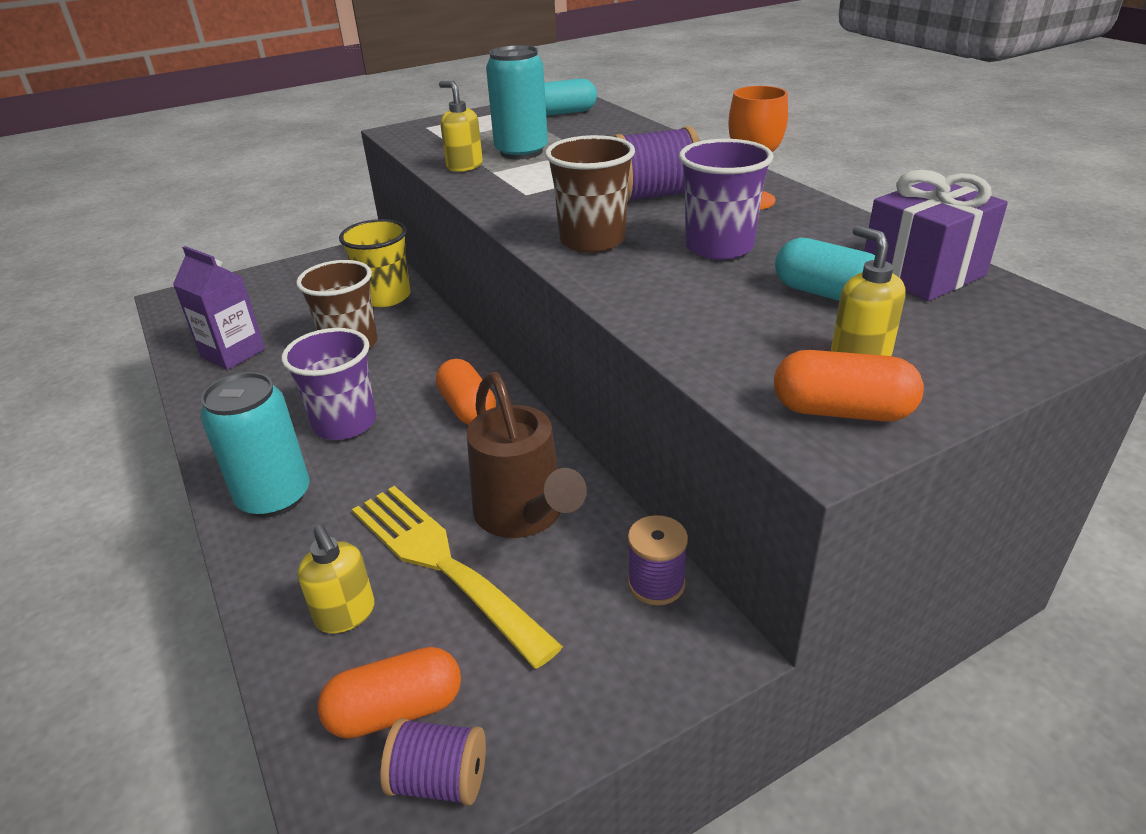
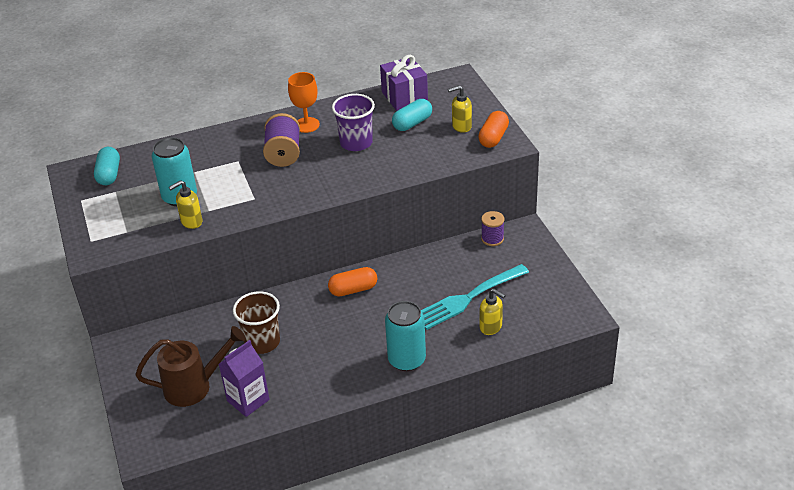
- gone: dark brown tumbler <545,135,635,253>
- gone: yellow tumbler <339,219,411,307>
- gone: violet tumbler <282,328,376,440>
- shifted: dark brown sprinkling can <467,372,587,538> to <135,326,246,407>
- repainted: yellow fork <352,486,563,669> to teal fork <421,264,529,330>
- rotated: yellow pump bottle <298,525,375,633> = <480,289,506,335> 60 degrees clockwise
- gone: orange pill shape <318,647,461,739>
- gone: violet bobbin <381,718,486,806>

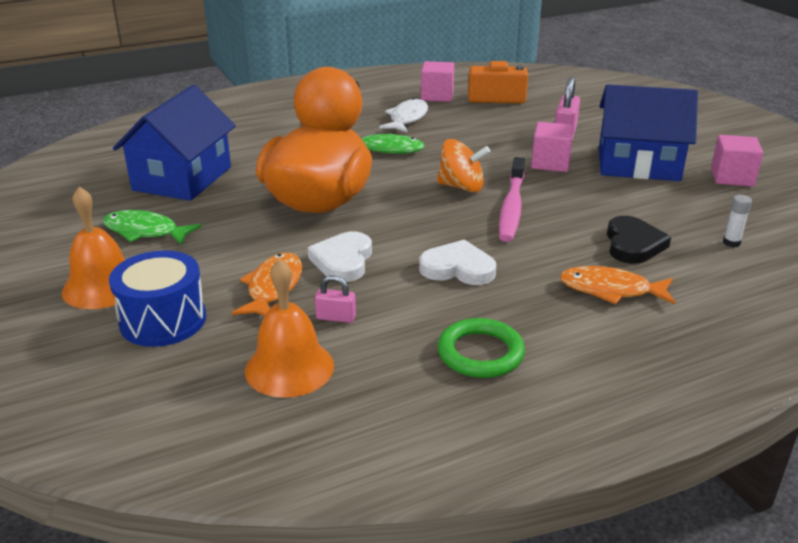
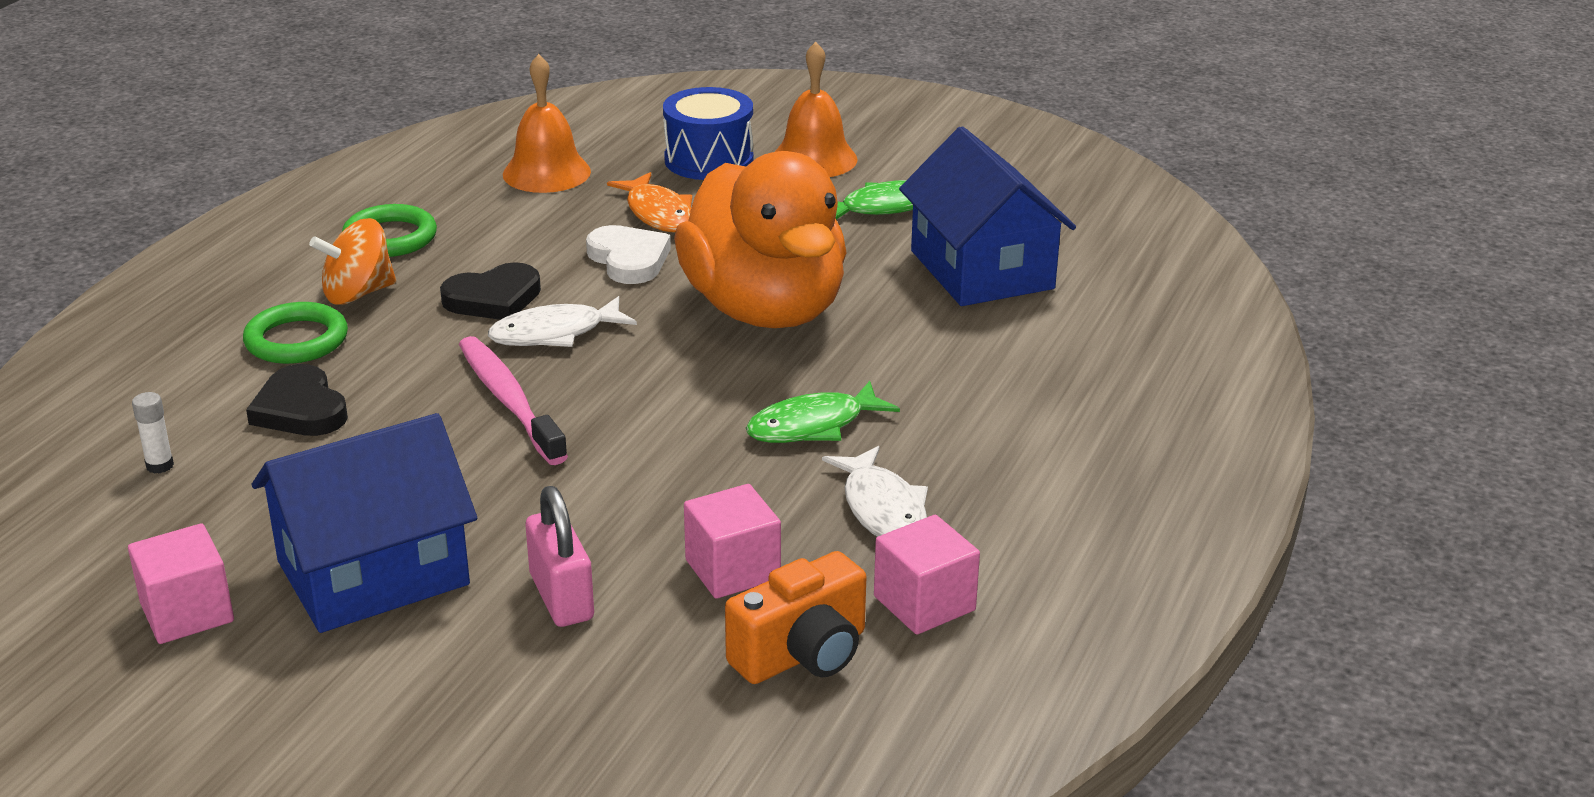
- shifted: rosy solid cube <531,122,574,172> to <684,484,781,599>
- shifted: orange spinning top <437,139,490,192> to <309,218,396,305>
- repainted: white heart <419,240,496,285> to jet-black heart <440,262,541,320>
- swapped: orange toy fish <560,266,675,304> to green torus <243,302,348,364>
- gone: rosy lock <315,275,356,323>
- new: white toy fish <488,296,637,347>

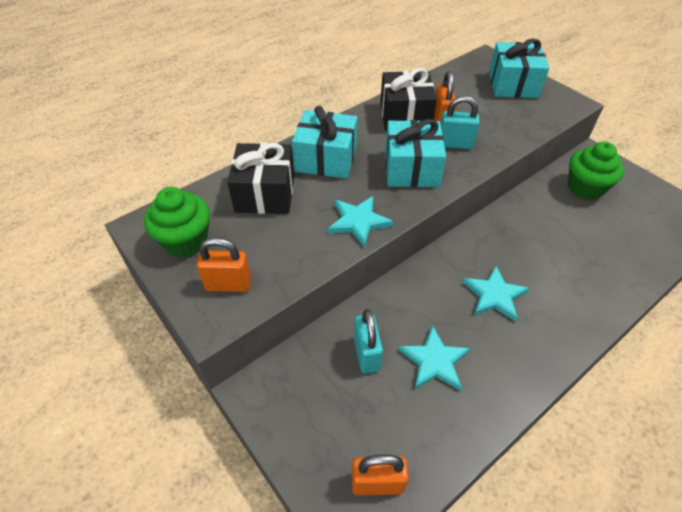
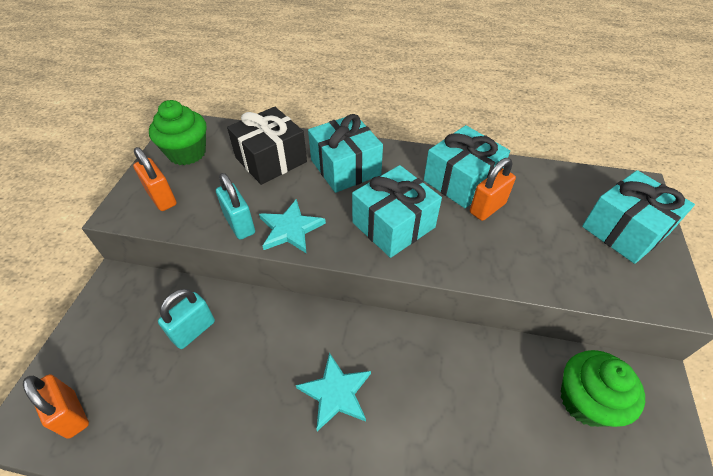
- repainted: jet-black present <380,68,437,131> to teal present <424,125,510,208>
- shifted: teal lock <441,96,480,149> to <216,173,255,240>
- gone: teal star <399,325,470,390>

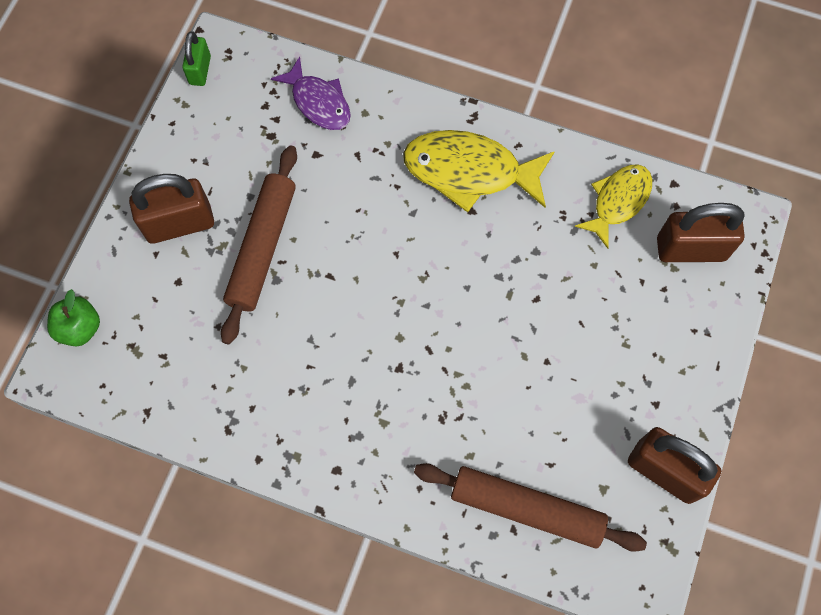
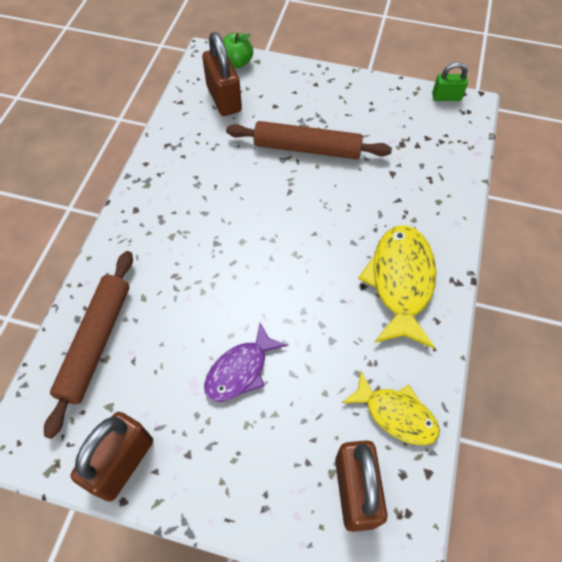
- shifted: violet toy fish <271,57,351,130> to <204,323,287,402>
- shifted: dark brown lock <129,174,214,244> to <202,32,242,116>

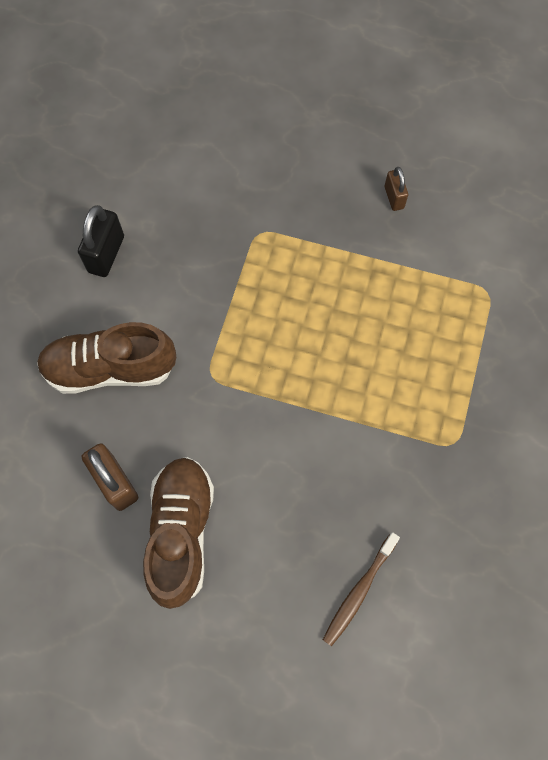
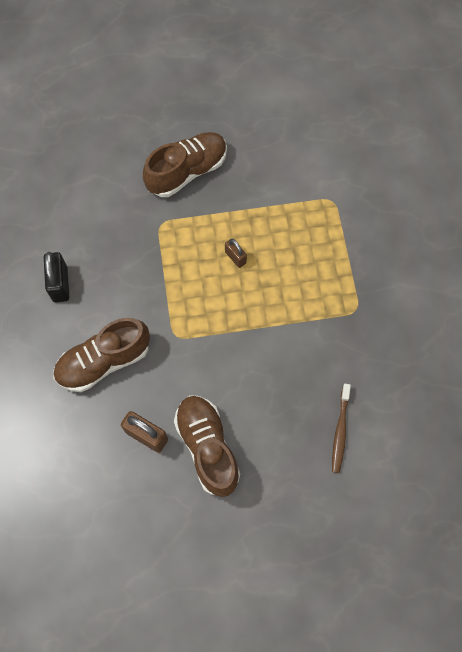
- shifted: dark brown lock <385,167,408,211> to <225,238,247,268>
- new: dark brown lace-up shoe <143,132,227,197>

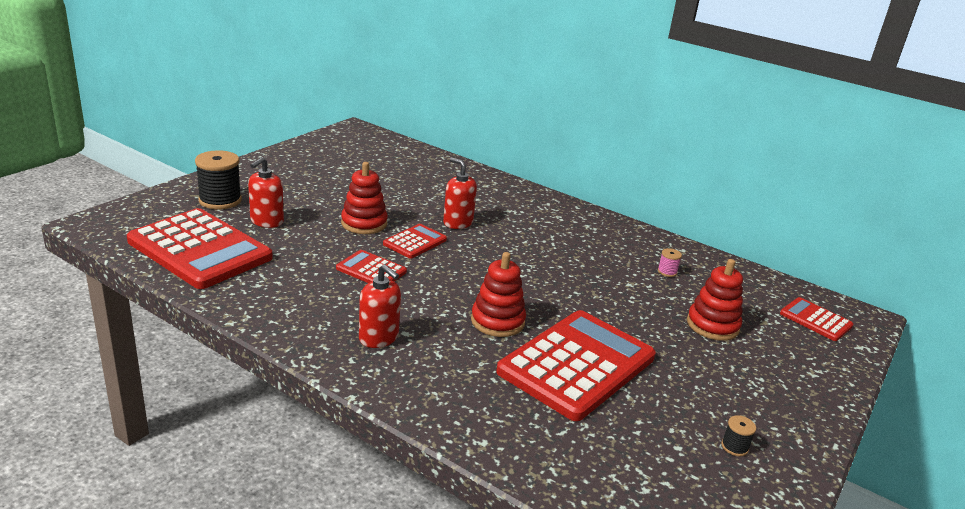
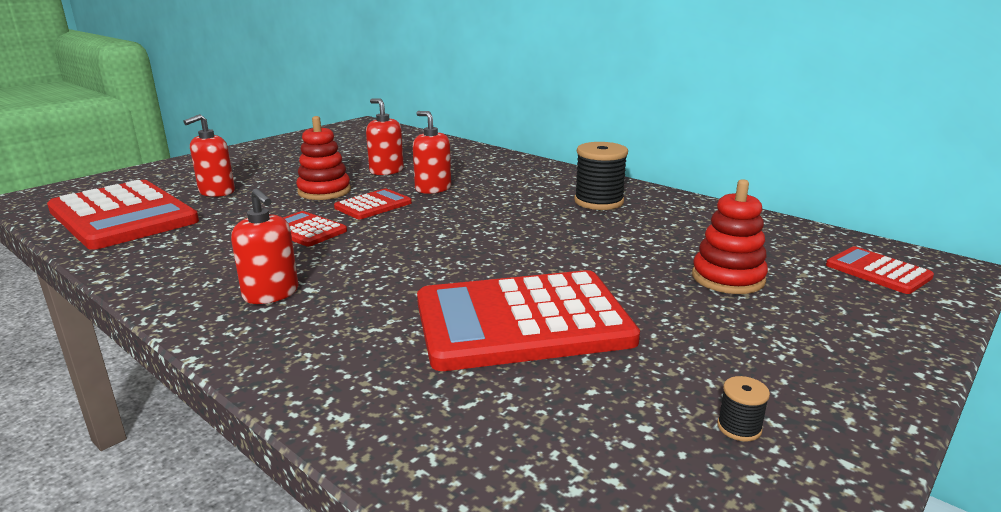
- shifted: jet-black bobbin <195,150,242,210> to <574,142,628,210>
- gone: rosy bobbin <658,248,682,277>
- gone: red stacking toy <471,252,526,337>
- rotated: red pocket calculator <496,310,656,421> = <417,270,640,371> 150 degrees counterclockwise
- new: red pump bottle <366,98,404,175>

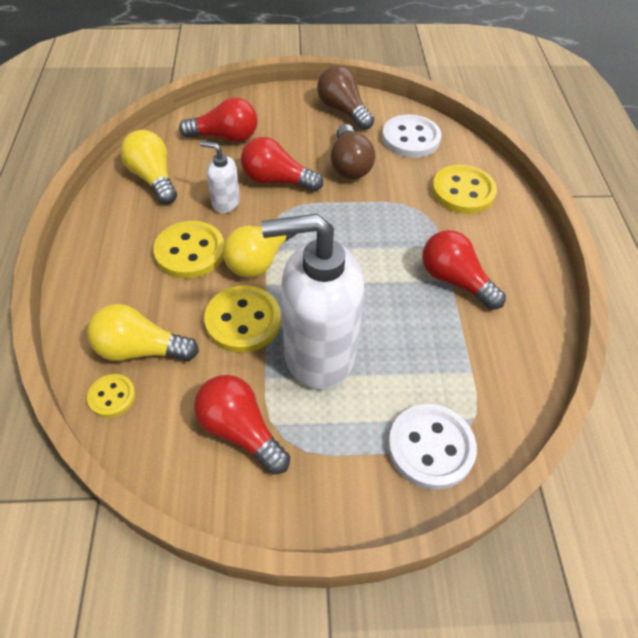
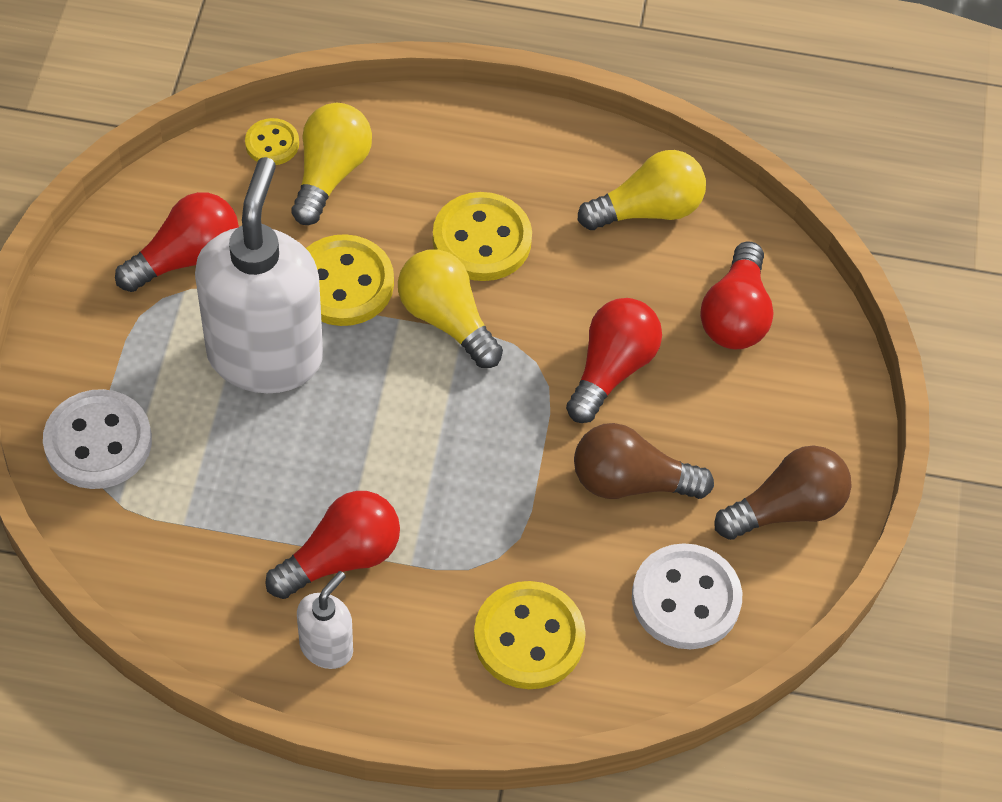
- shifted: white pump bottle <200,141,240,213> to <297,571,353,669>

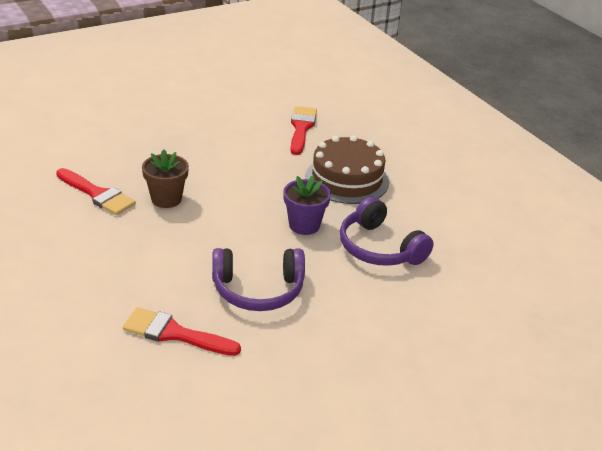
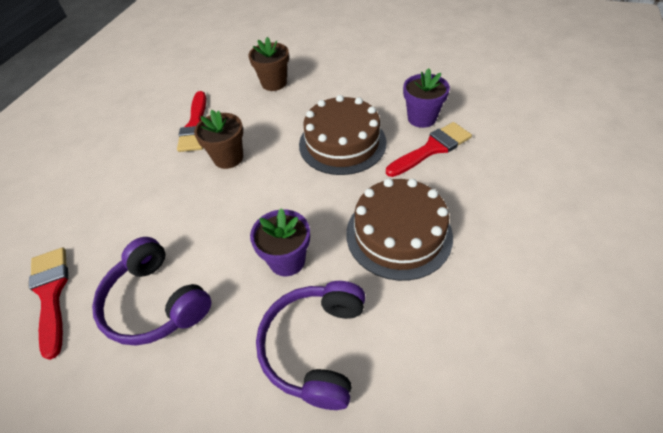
- new: dark brown potted plant <248,37,289,91>
- new: violet potted plant <403,68,450,128>
- new: dark brown layer cake <299,95,386,175>

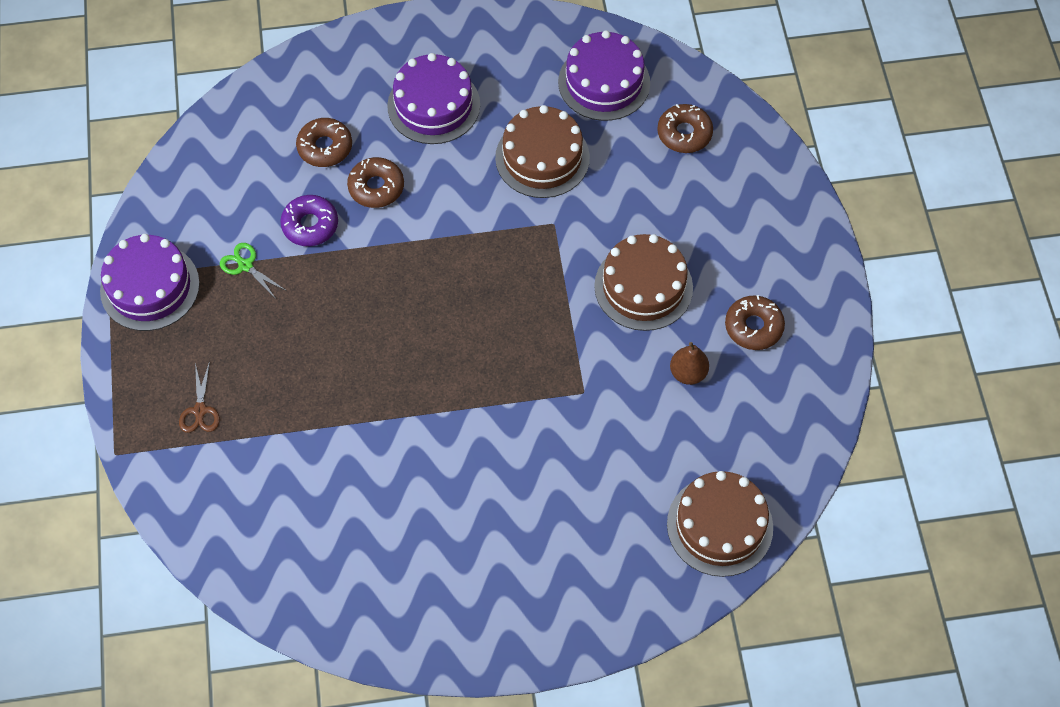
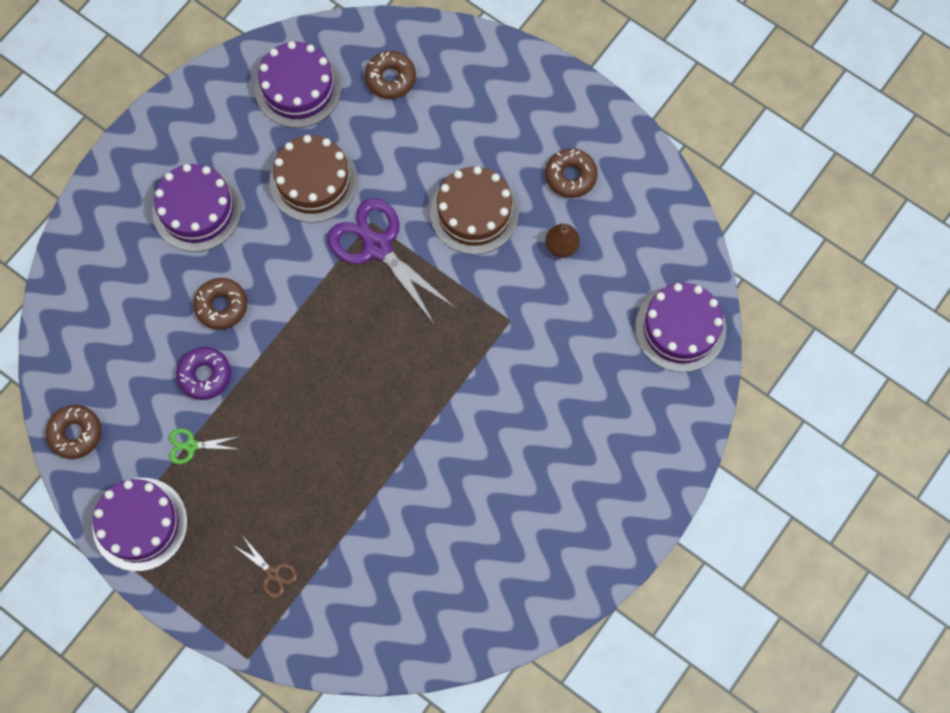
- shifted: dark brown doughnut <296,118,352,167> to <46,405,102,459>
- repainted: dark brown layer cake <667,471,773,577> to violet layer cake <635,283,726,372>
- new: violet pair of scissors <328,198,455,325>

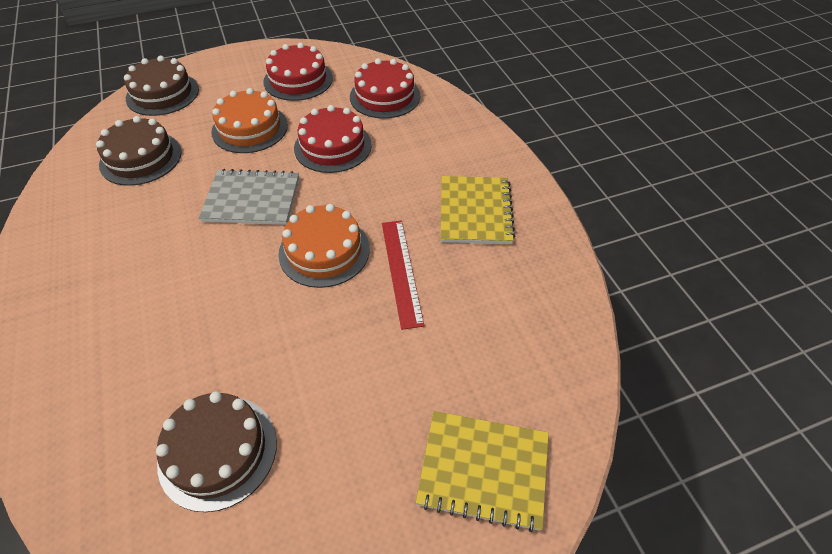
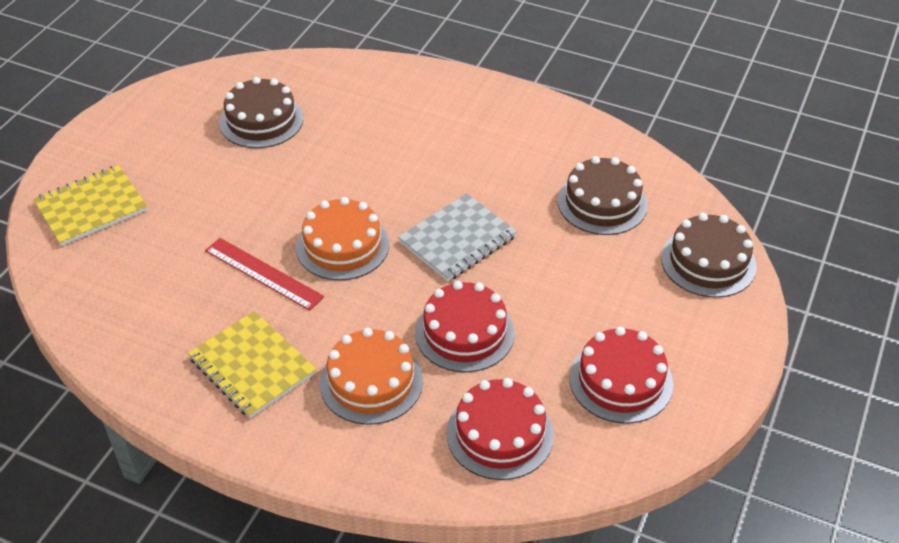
- shifted: orange layer cake <211,88,288,153> to <320,328,423,425>

